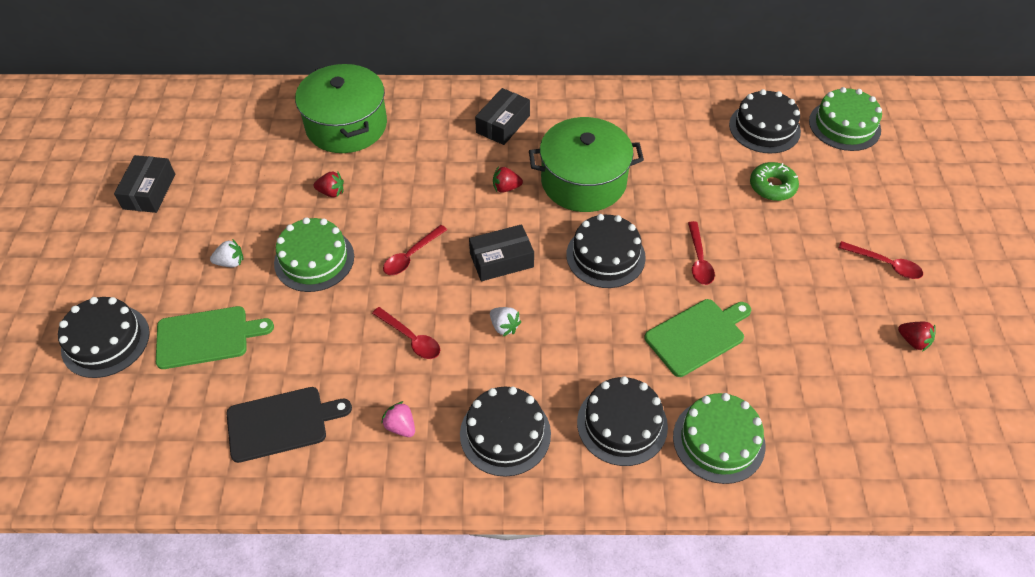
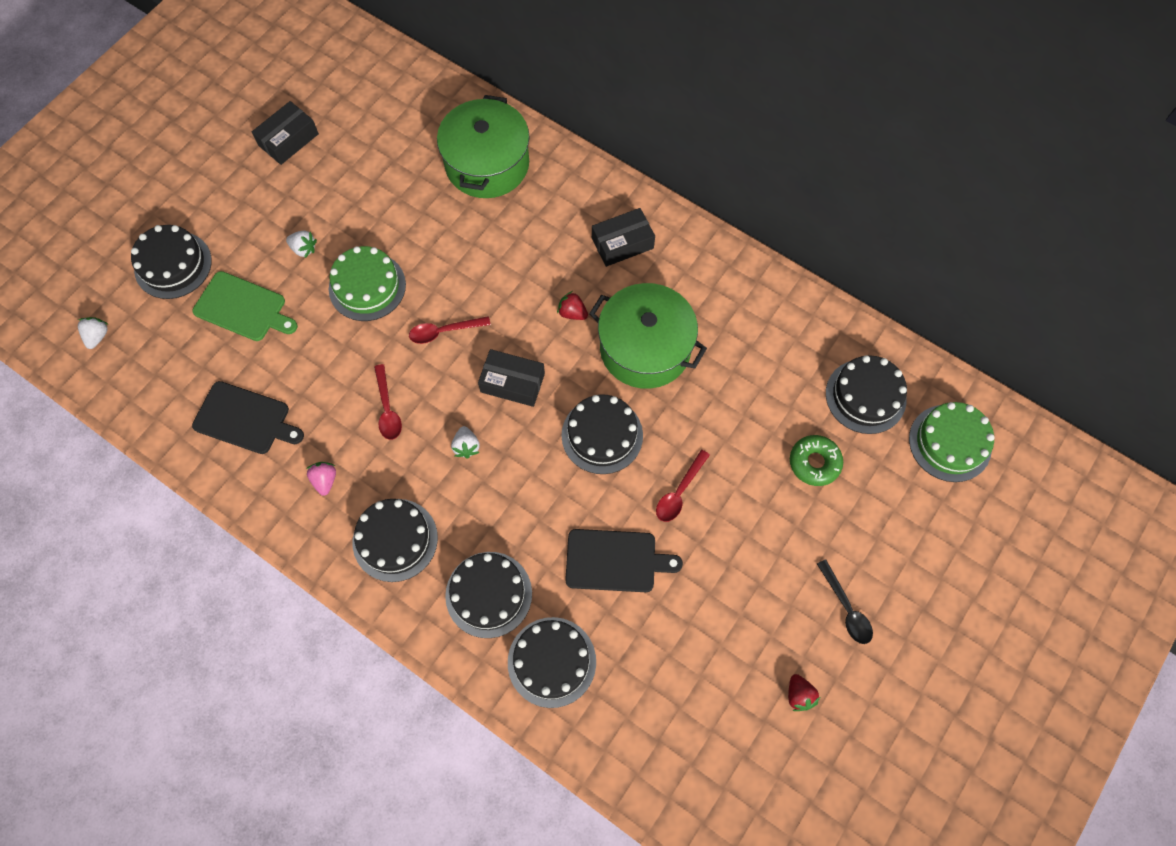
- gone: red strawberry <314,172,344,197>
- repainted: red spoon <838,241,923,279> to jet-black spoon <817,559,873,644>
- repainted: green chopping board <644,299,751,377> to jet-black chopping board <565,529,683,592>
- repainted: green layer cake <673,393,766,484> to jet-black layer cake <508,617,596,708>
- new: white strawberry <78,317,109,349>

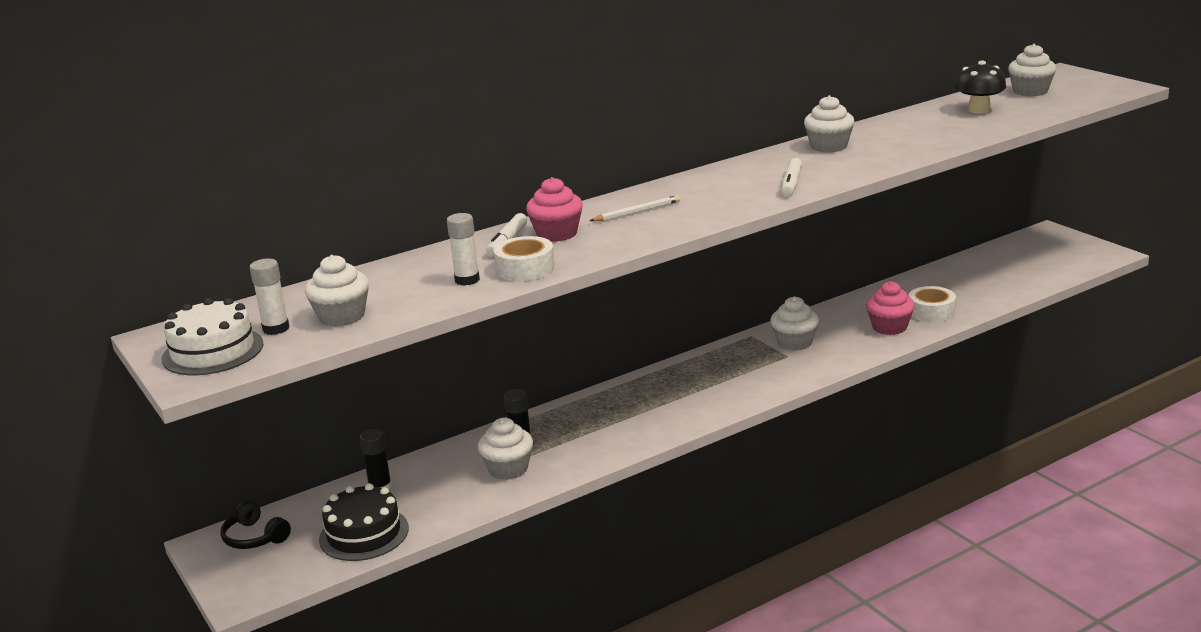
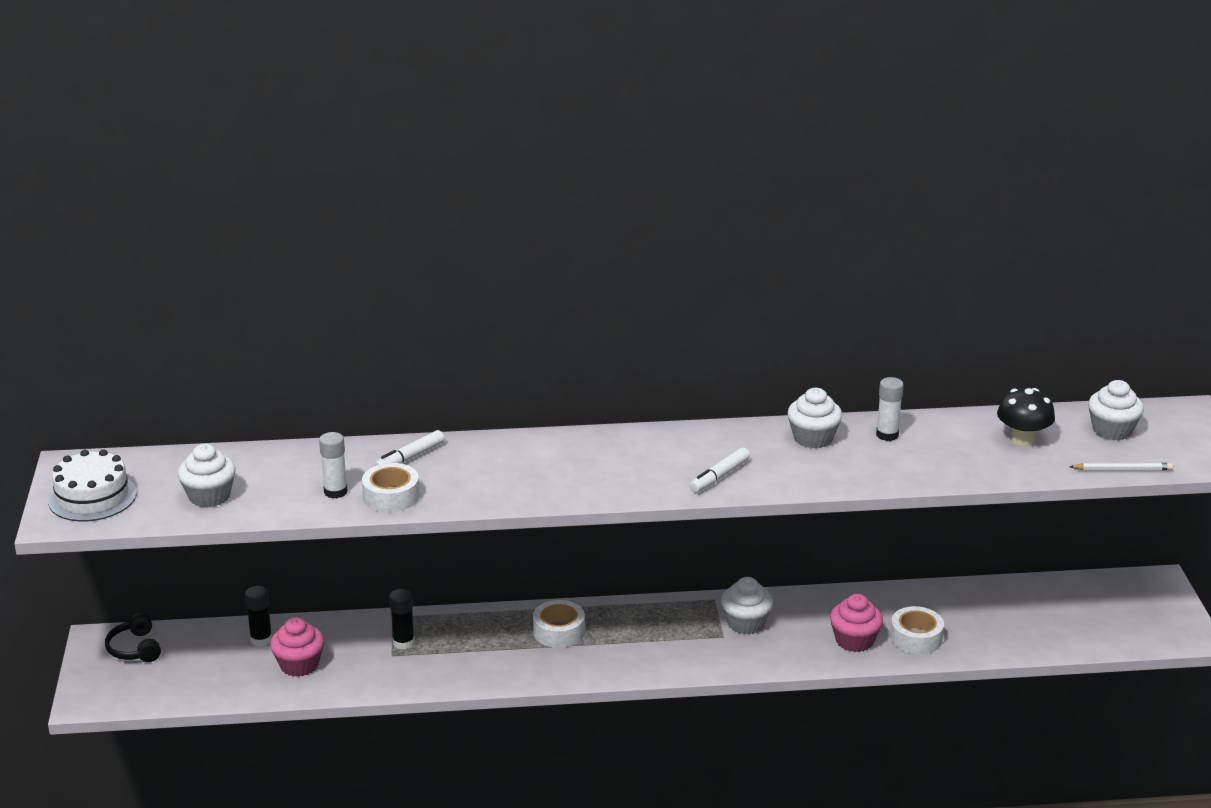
- shifted: rosy fairy cake <526,177,583,242> to <270,617,324,677>
- shifted: white lead pencil <590,195,680,221> to <1069,463,1173,470>
- shifted: white glue stick <250,259,290,335> to <876,377,904,441>
- gone: white fairy cake <478,418,533,480>
- gone: jet-black layer cake <319,483,409,561>
- new: white sticky tape <533,600,585,648>

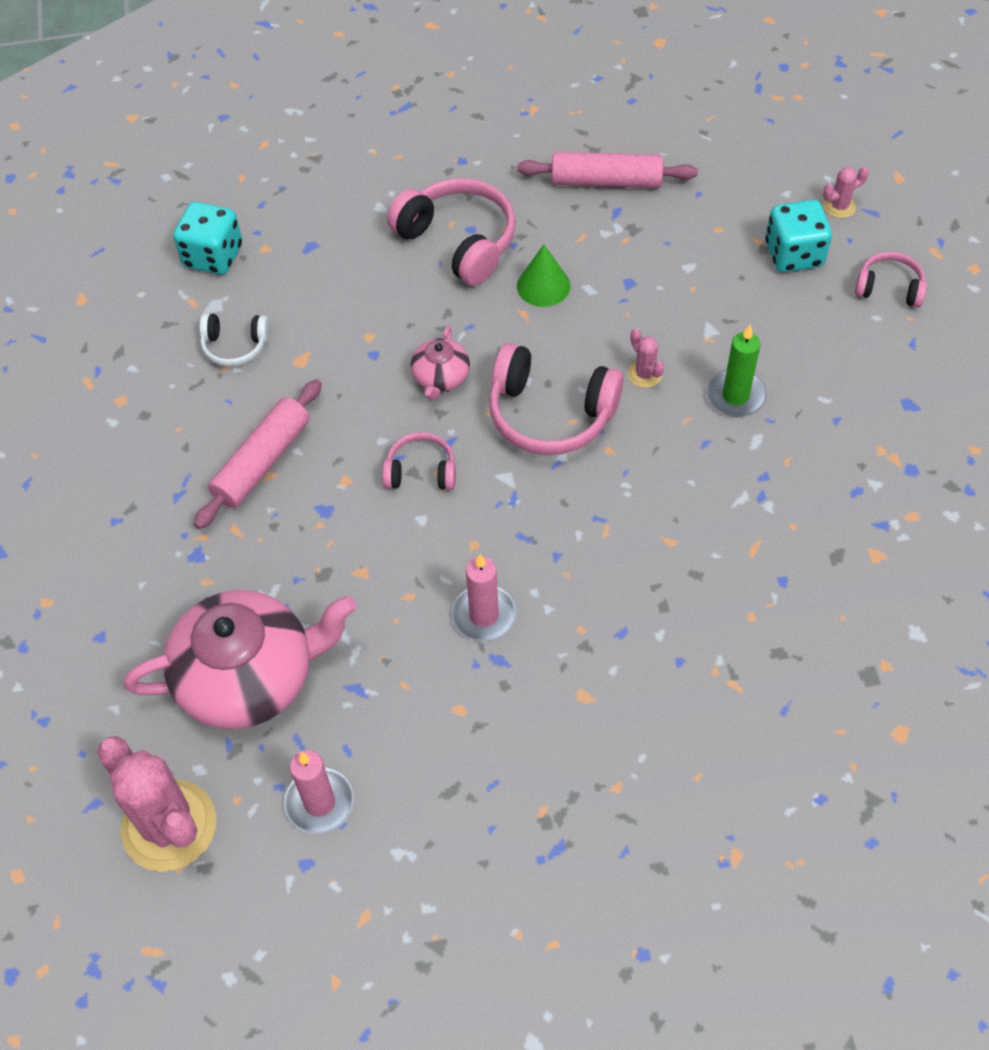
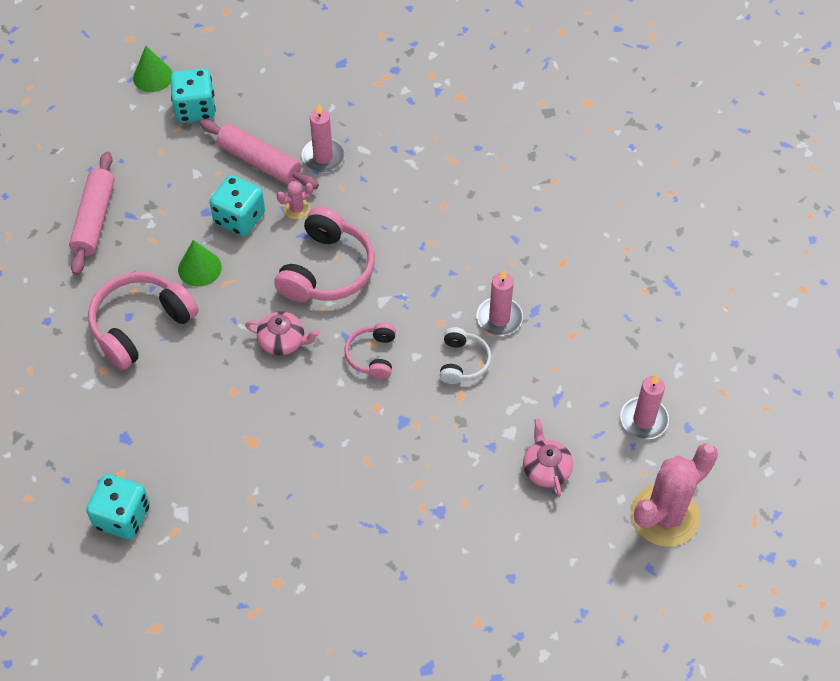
- swapped: rosy saguaro cactus <823,167,869,218> to green cone shape <133,46,173,92>
- gone: rosy headphones <855,252,927,308>
- shifted: white headphones <199,313,270,367> to <440,327,491,384>
- repainted: green pillar candle <707,325,767,417> to rosy pillar candle <301,103,345,172>
- shifted: rosy rolling pin <194,379,322,529> to <200,120,319,189>
- scaled: rosy china teapot <124,590,357,729> = <523,418,573,497> x0.47
- new: teal die <209,175,265,236>

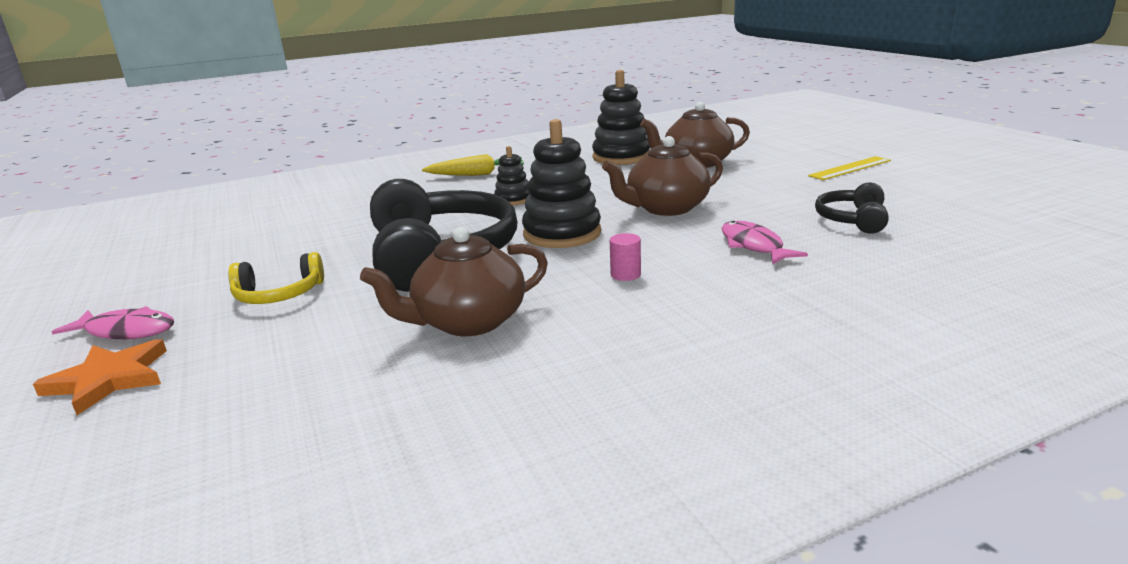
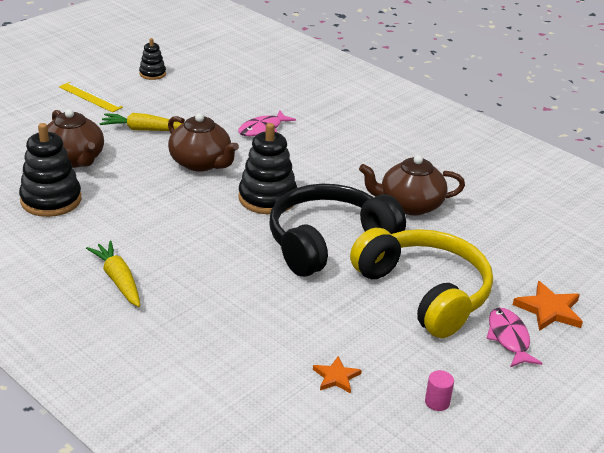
- shifted: jet-black stacking toy <494,146,529,205> to <139,38,166,80>
- gone: jet-black headphones <815,182,889,234>
- rotated: dark brown china teapot <360,227,548,336> = <359,155,465,215> 135 degrees clockwise
- shifted: rosy cylinder <610,233,641,281> to <425,370,454,411>
- scaled: yellow headphones <228,252,324,304> = <350,228,493,338> x2.09
- new: yellow root vegetable <99,113,182,131>
- new: orange star <313,356,362,393>

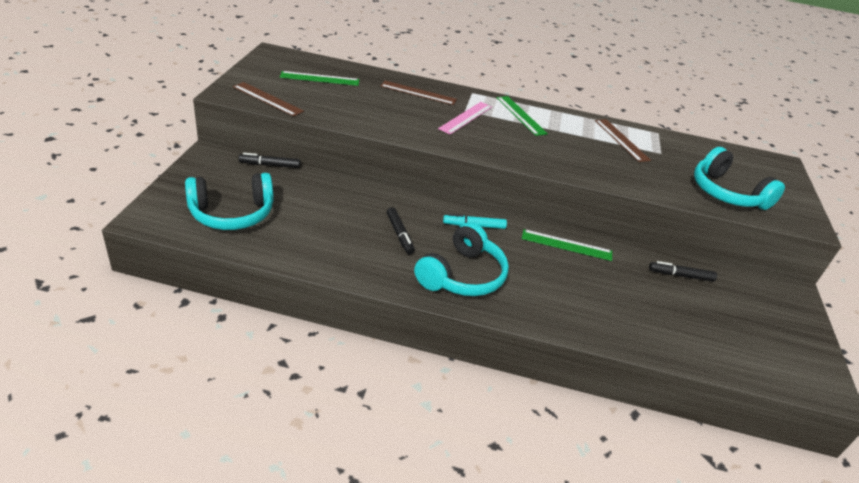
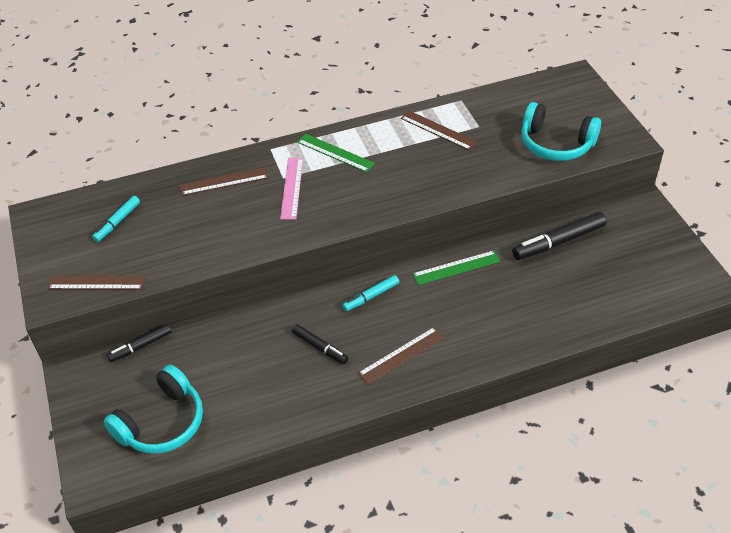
- swapped: green straightedge <280,71,359,86> to teal marker <92,196,140,242>
- swapped: teal headphones <414,222,509,296> to dark brown straightedge <358,327,445,385>
- scaled: jet-black marker <649,261,717,282> = <512,212,606,260> x1.69

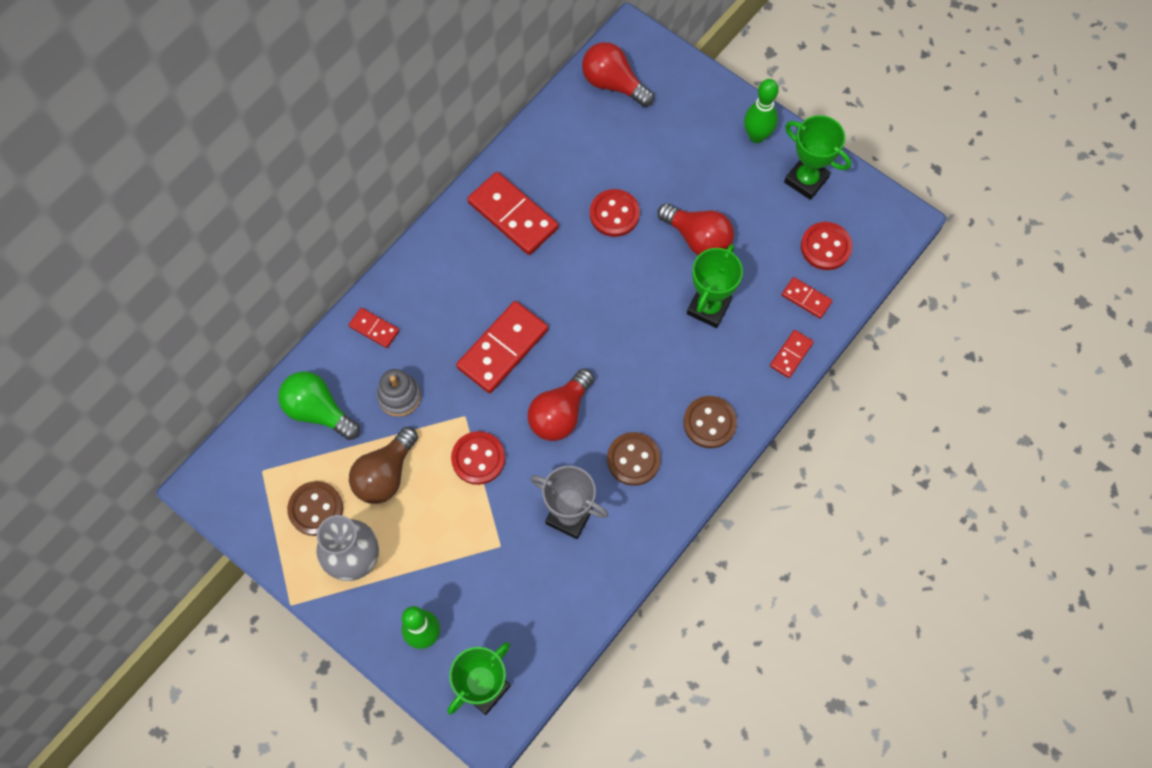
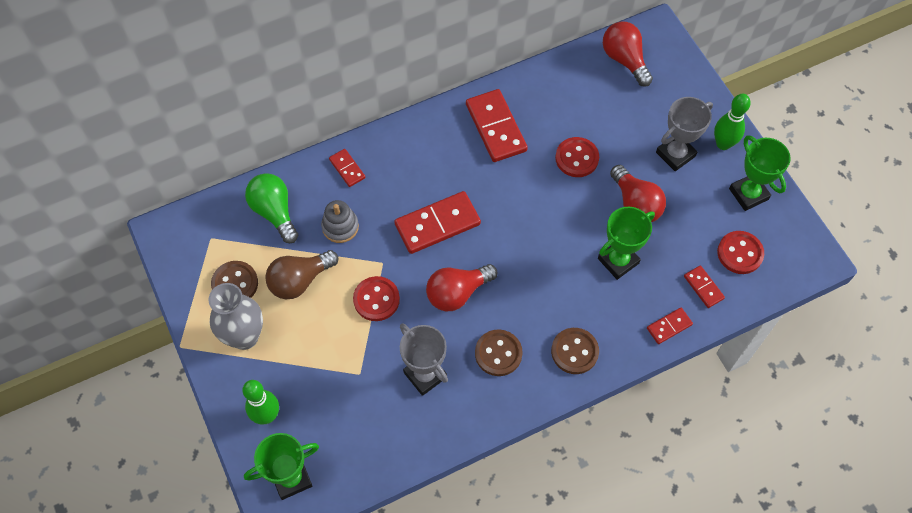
- new: ash-grey prize cup <656,97,713,171>

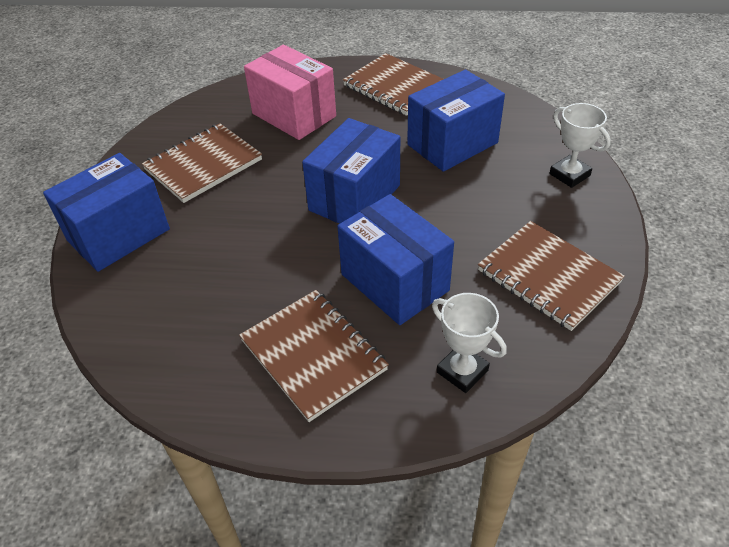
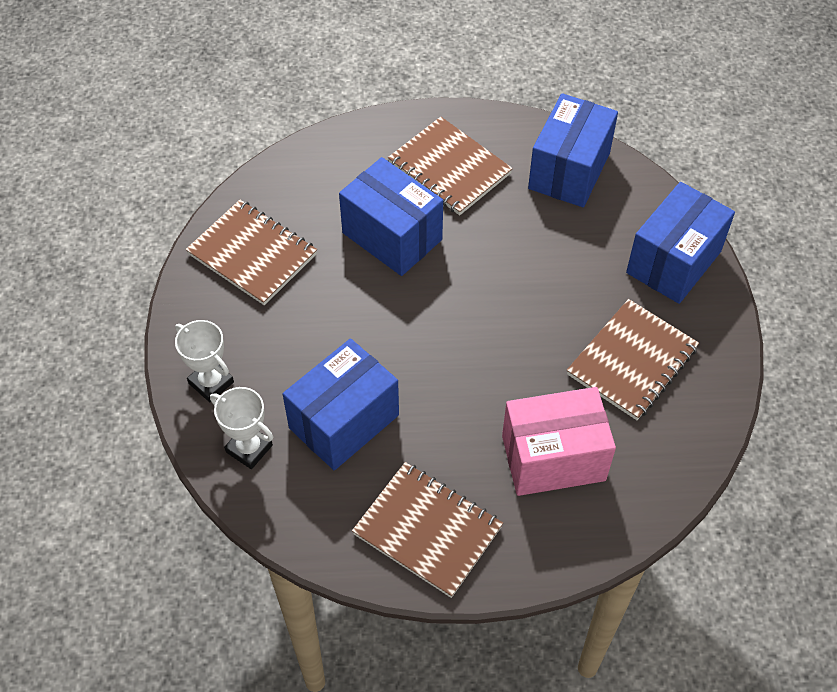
- rotated: rosy parcel <244,45,336,140> = <502,387,616,496> 45 degrees counterclockwise
- shifted: cobalt parcel <302,118,400,224> to <528,93,618,207>
- shifted: white prize cup <432,293,507,393> to <210,387,273,469>

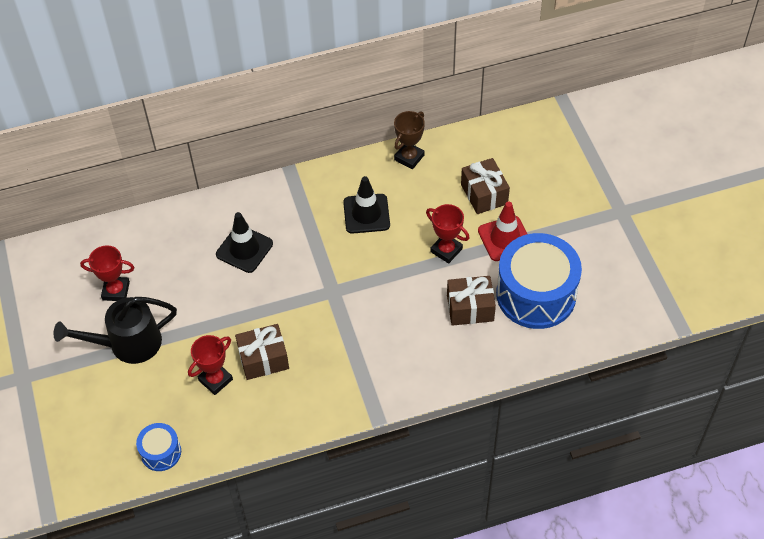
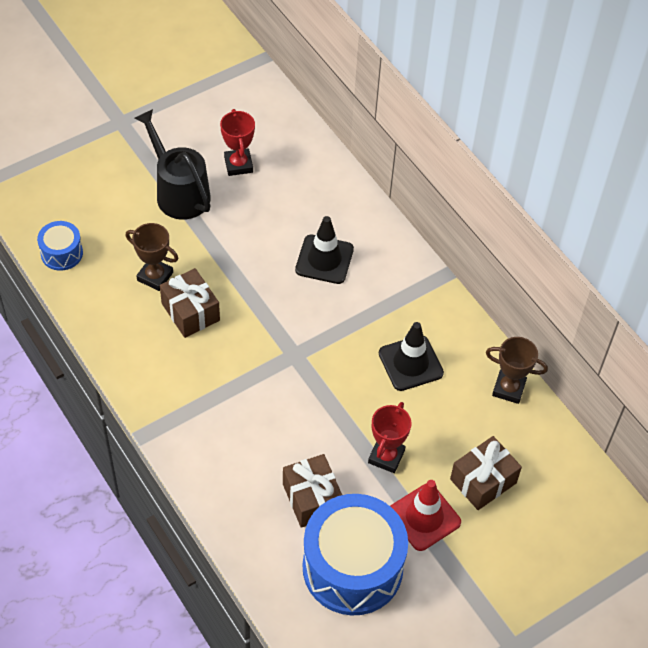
- repainted: red prize cup <188,335,233,395> to dark brown prize cup <125,223,178,291>

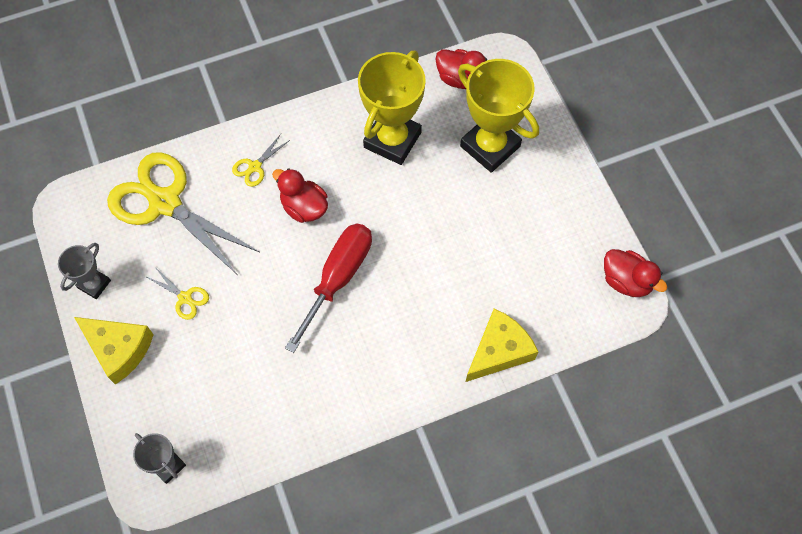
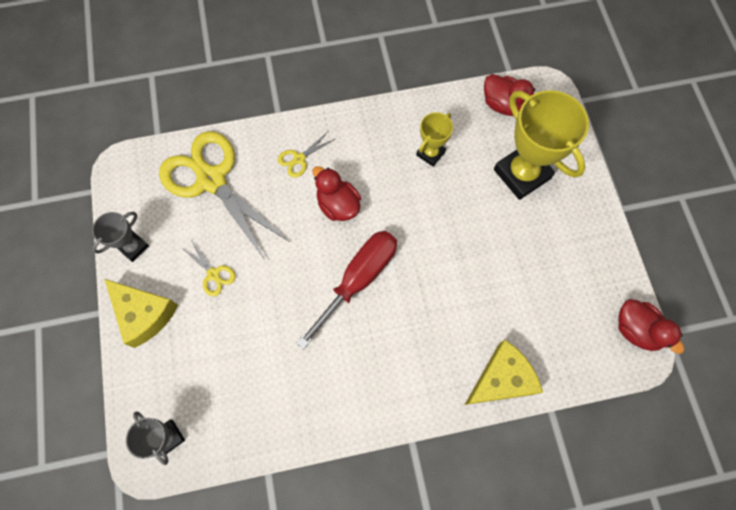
- scaled: yellow prize cup <358,51,426,165> = <416,112,453,166> x0.52

